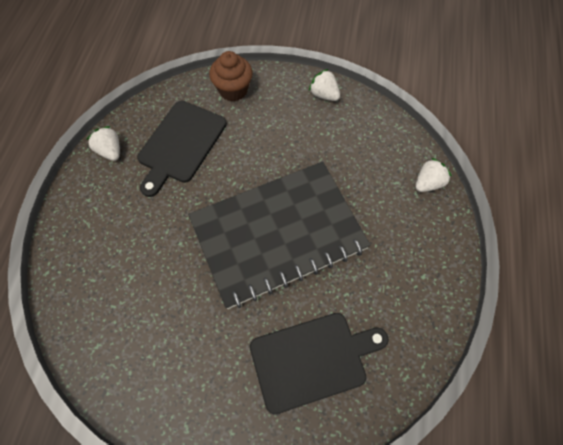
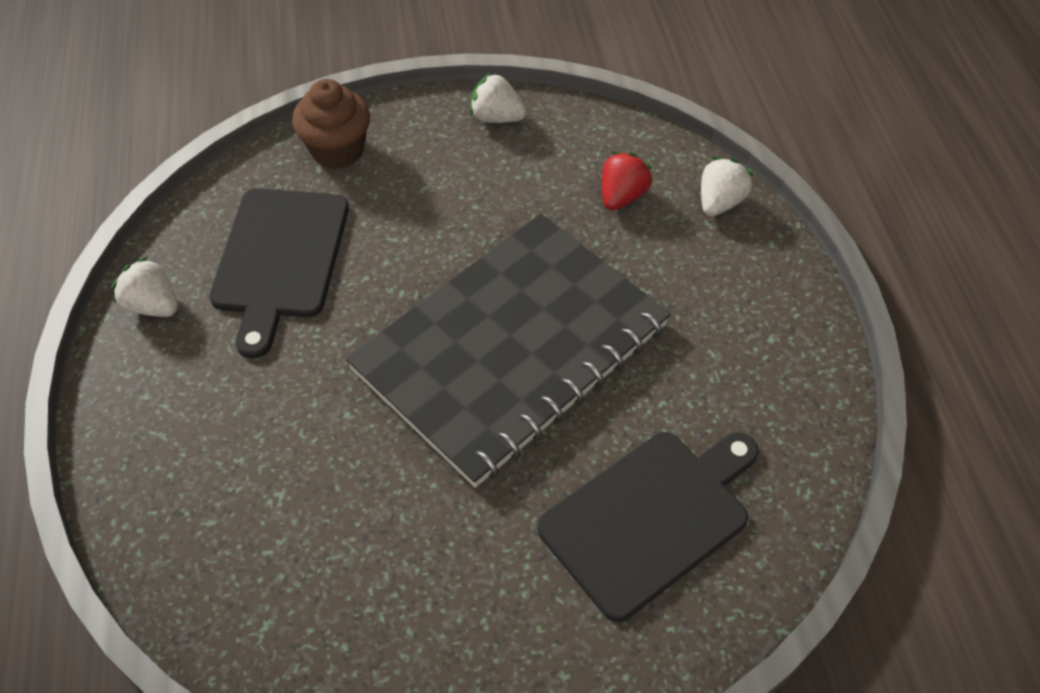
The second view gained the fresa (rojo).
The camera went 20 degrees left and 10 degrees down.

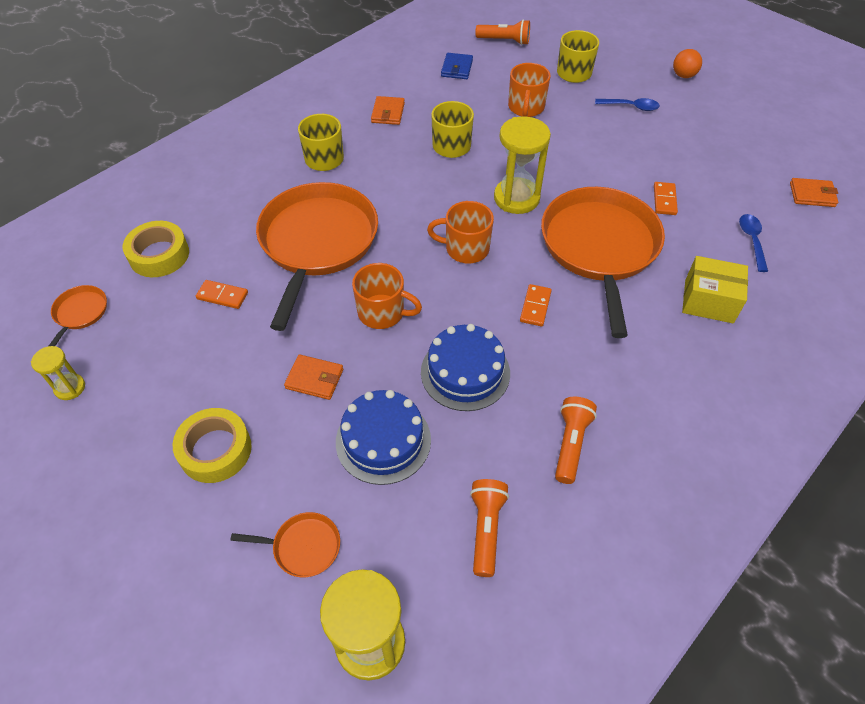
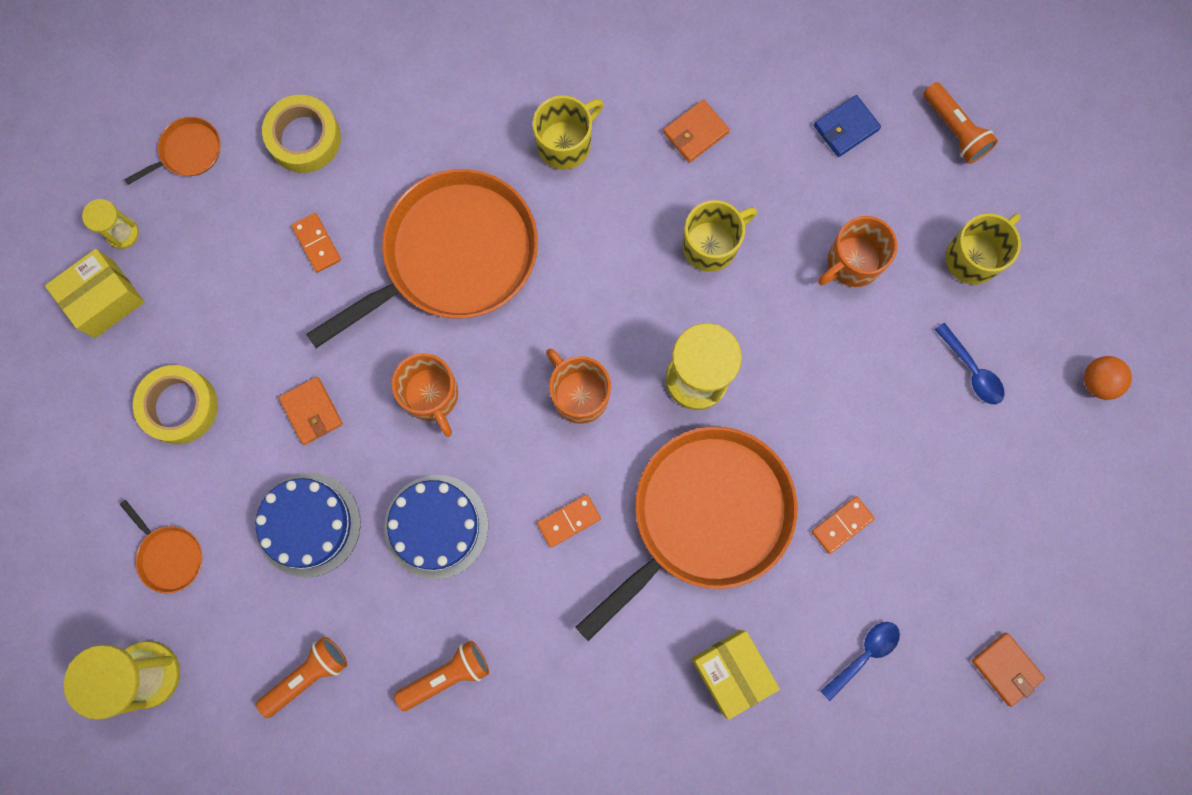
The second view gained the caja (amarillo) (1st from left).
The camera went 45 degrees right and 25 degrees up.

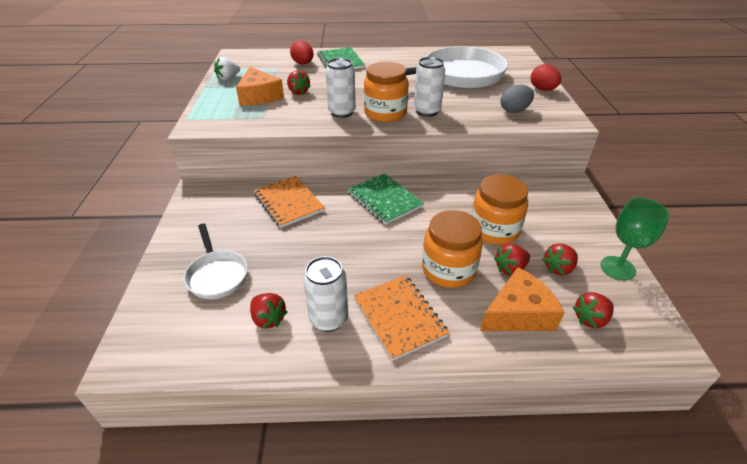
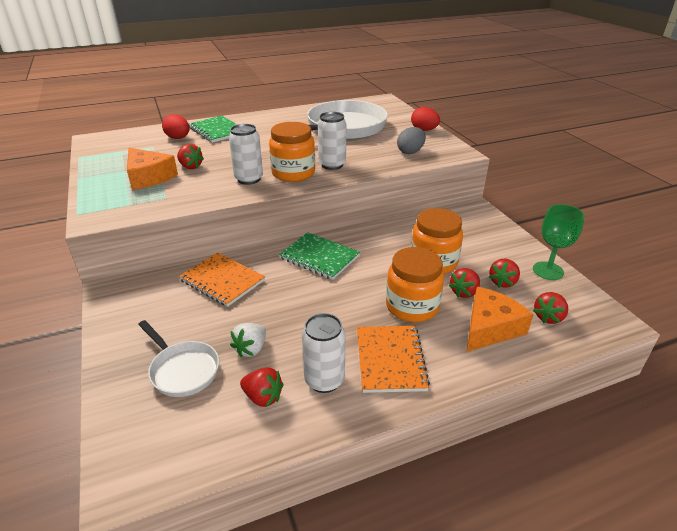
The fresa (blanco) ended up elsewhere.
The cuaderno (naranja) (2nd from left) ended up facing another way, 45 degrees clockwise from before.
The camera went 20 degrees left and 5 degrees down.

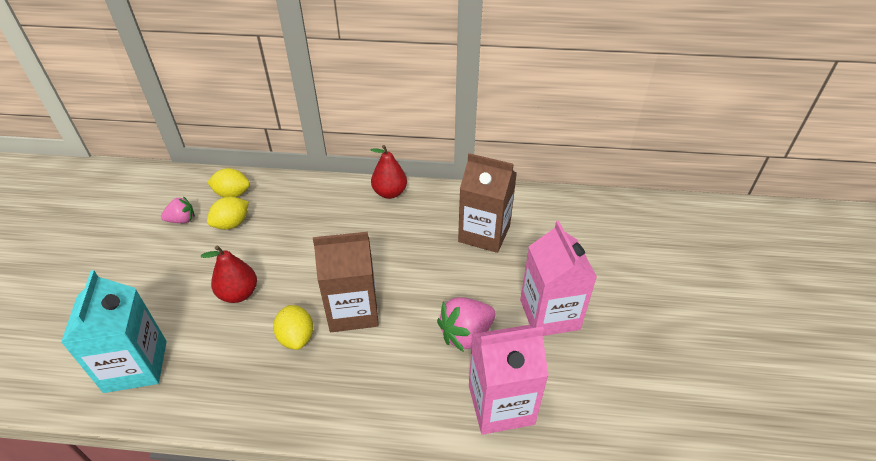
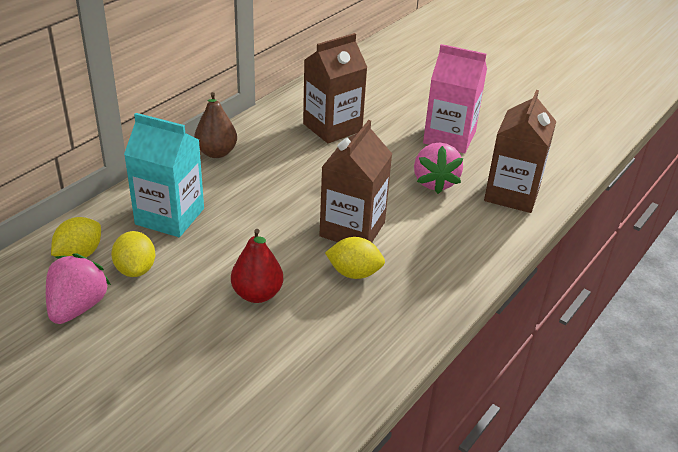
The cartón de leche (turquesa) ended up elsewhere.
What was the pera (rojo) (2nd from left) turned into the pera (marrón).
What was the cartón de leche (rosa) (1st from left) turned into the cartón de leche (marrón) (3rd from left).
The size of the fresa (rosa) (1st from left) changed by a factor of 1.59.
The camera went 60 degrees left and 5 degrees down.

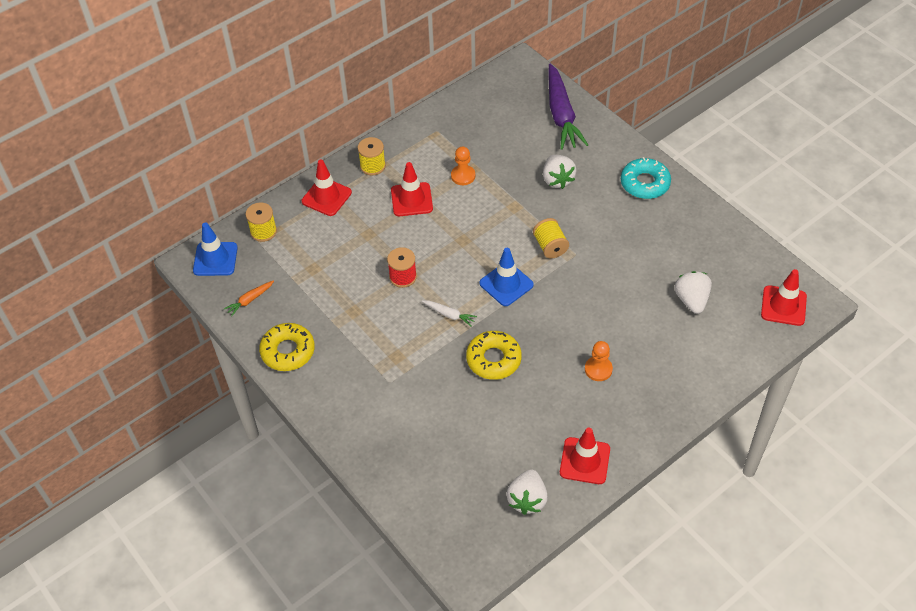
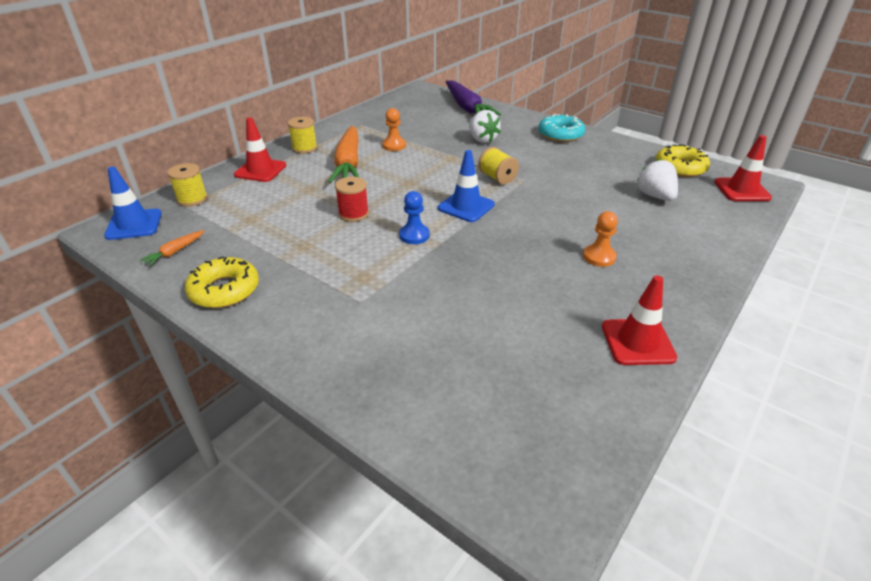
The second view lost the fresa (blanco) (1st from left).
The rosquilla (amarillo) (2nd from left) ended up elsewhere.
Where the cono de tráfico (rojo) (2nd from left) stood, the zanahoria (naranja) (2nd from left) came to stand.
Where the zanahoria (blanco) stood, the peón (azul) came to stand.
The camera went 15 degrees left and 15 degrees down.

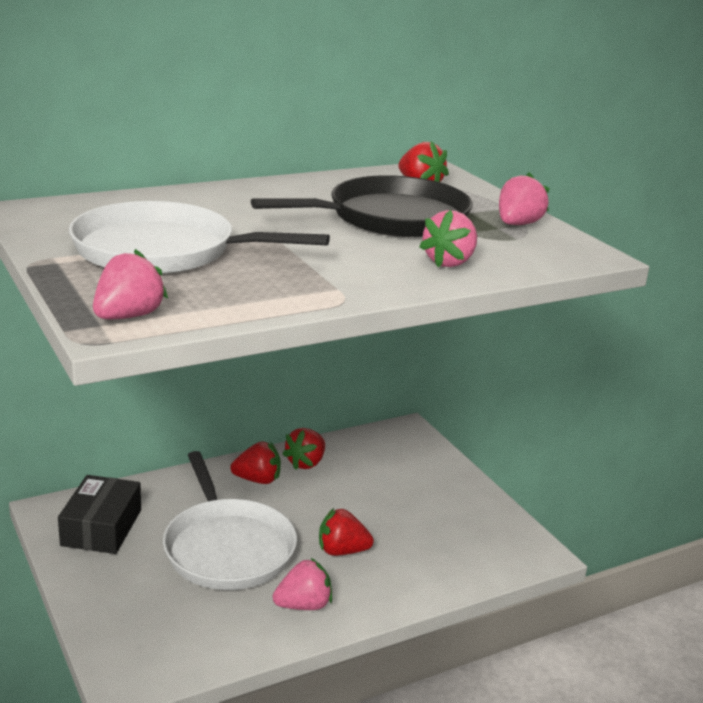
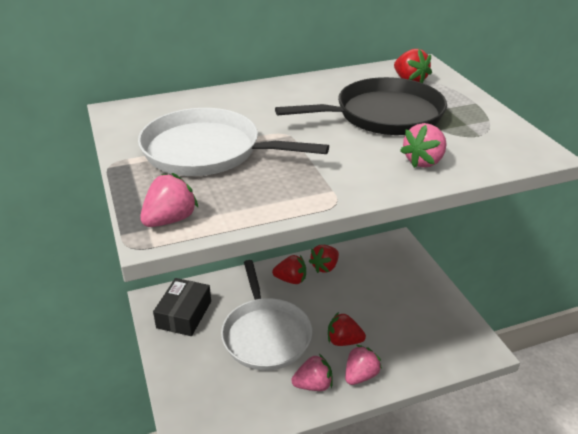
The fresa (rosa) (4th from left in the first image) ended up elsewhere.
The camera went 10 degrees right and 10 degrees up.

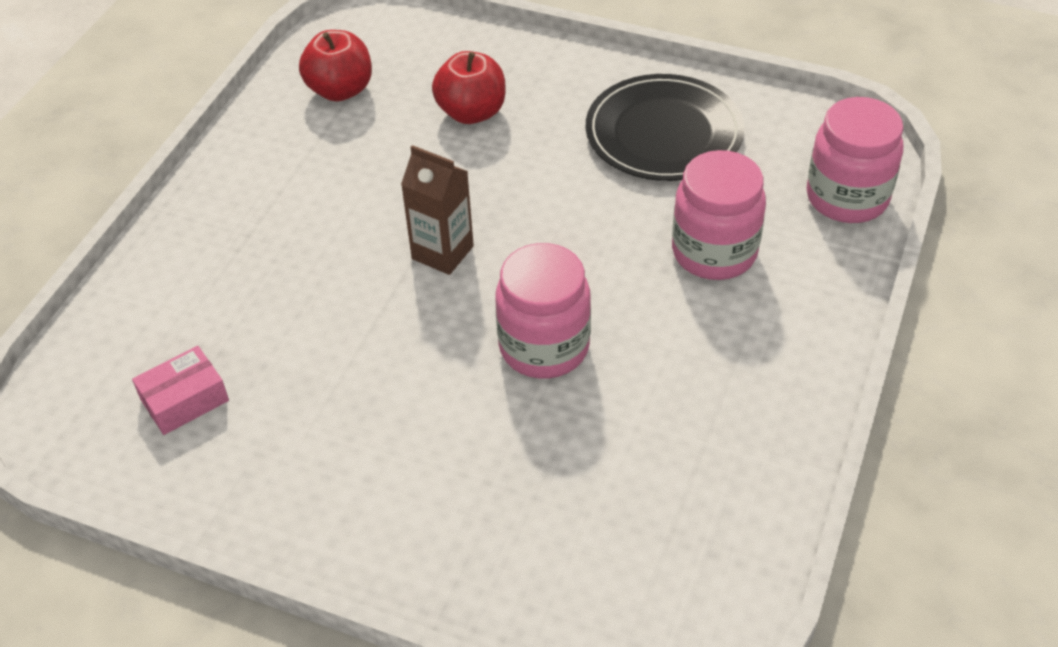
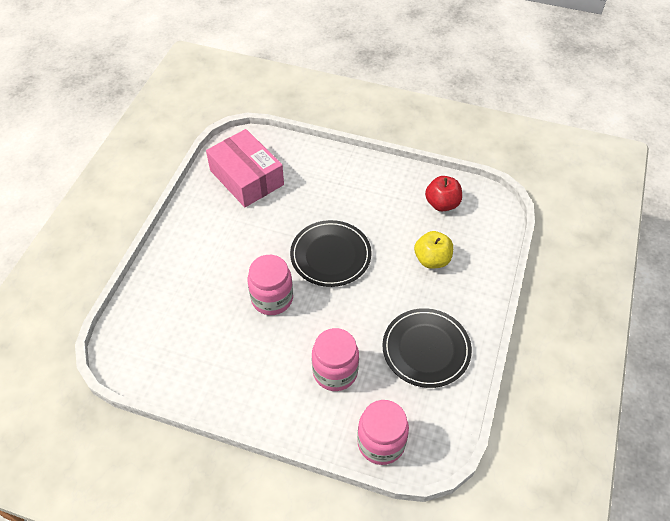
Where the cartón de leche (marrón) stood, the plato (negro) (1st from left) came to stand.
What was the manzana (rojo) (2nd from left) turned into the manzana (amarillo).
The size of the caja (rosa) changed by a factor of 2.16.
The camera went 85 degrees right and 5 degrees up.

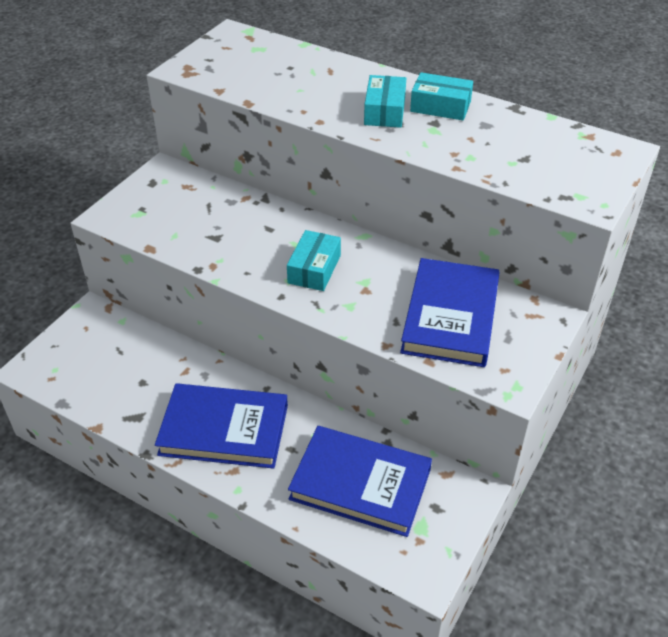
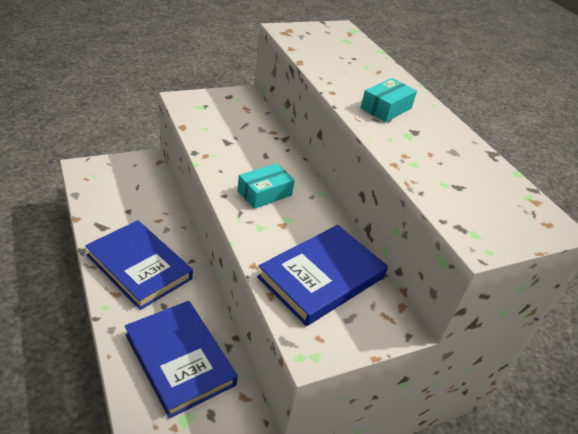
The second view lost the caja (turquesa) (3rd from left).
The camera went 30 degrees right and 5 degrees down.

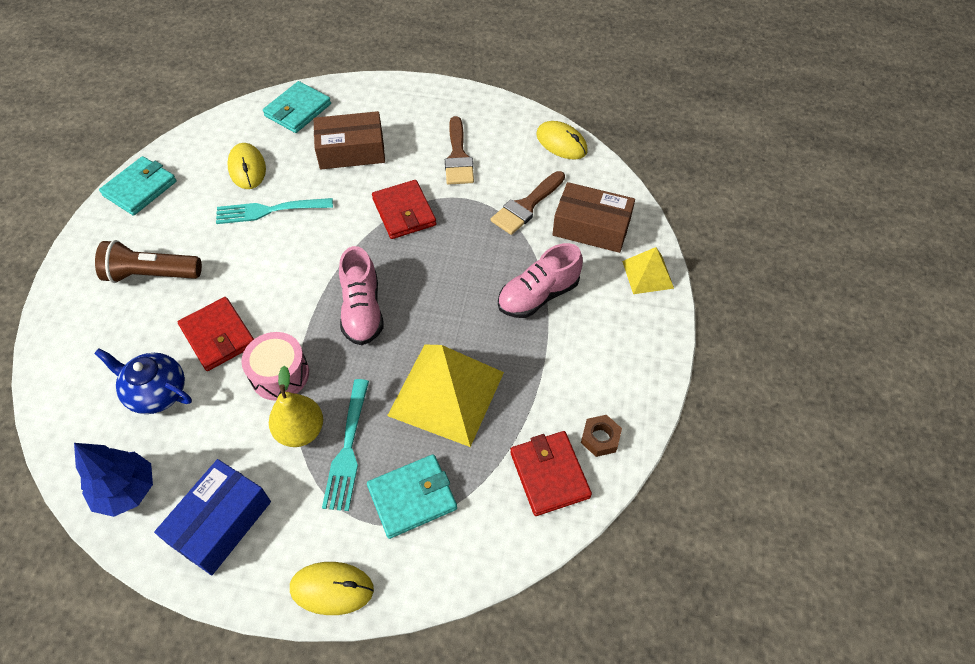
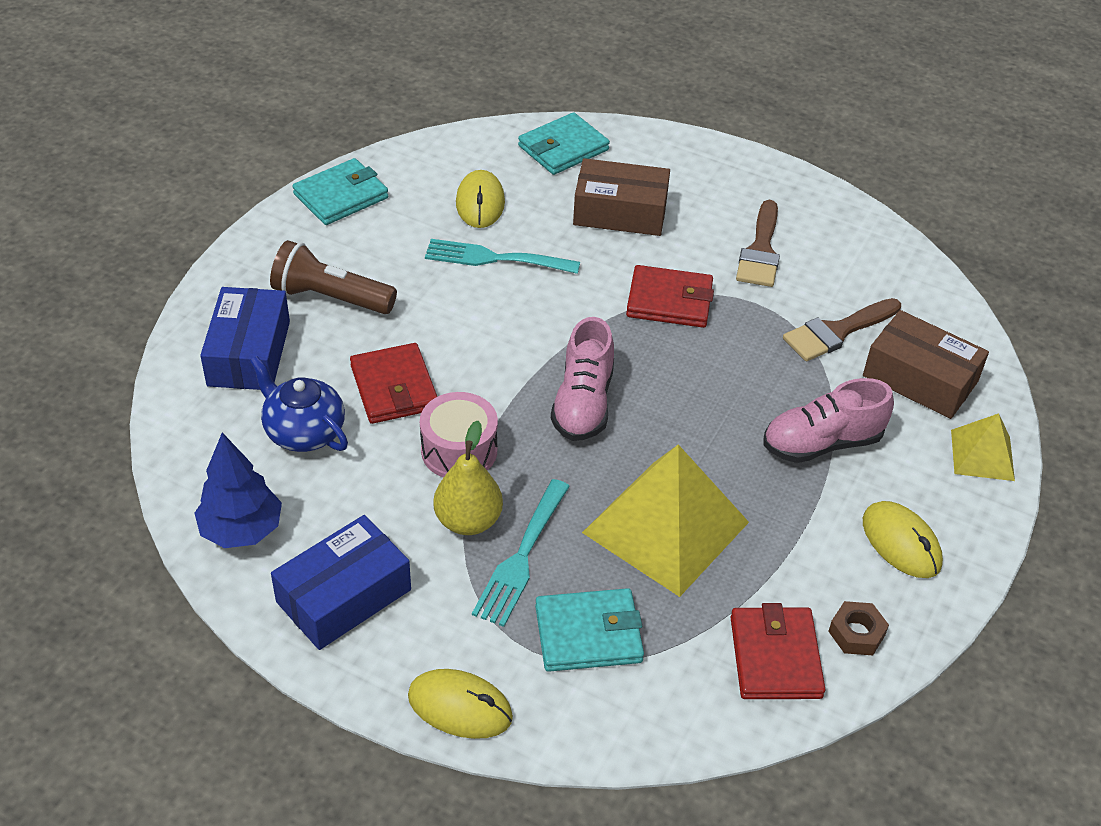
The second view gained the caja (azul) (1st from left).
The ratón (amarillo) (3rd from left) ended up elsewhere.
The cartera (rojo) (2nd from left) ended up facing another way, 75 degrees counterclockwise from before.
The camera went 15 degrees right and 10 degrees down.

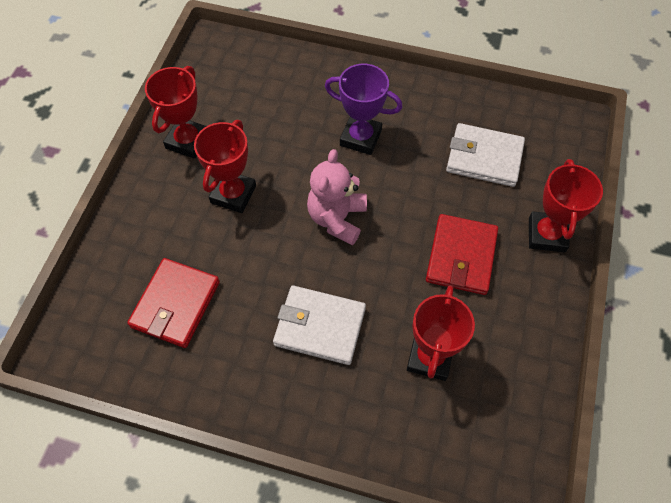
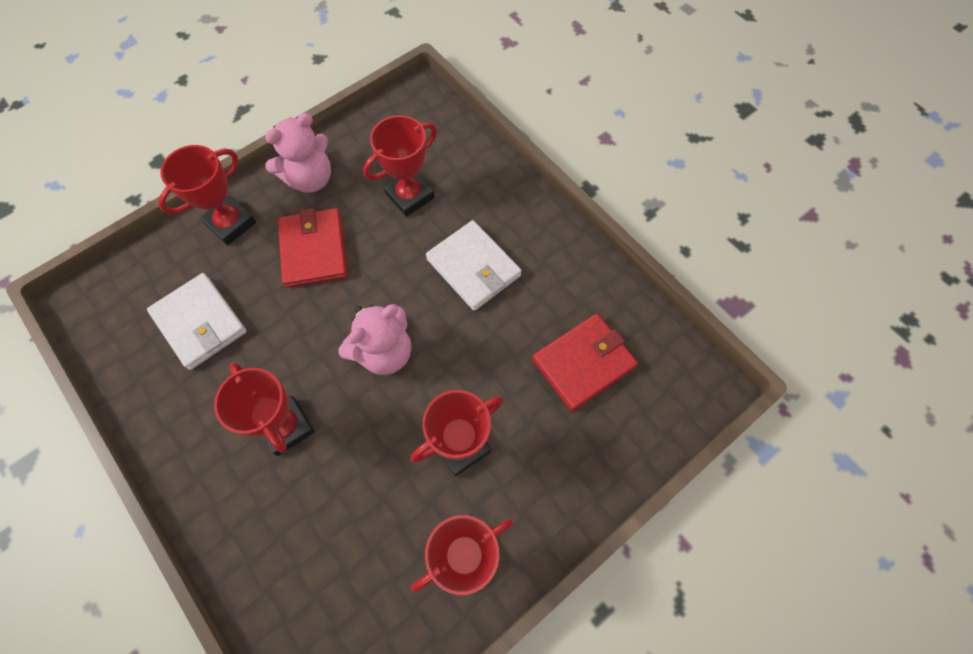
The second view gained the osito (rosa) (1st from left).
What was the trofeo (morado) turned into the trofeo (rojo) (2nd from left).
The cartera (rojo) (2nd from left in the first image) ended up facing another way, 60 degrees counterclockwise from before.
The camera went 145 degrees left and 5 degrees up.

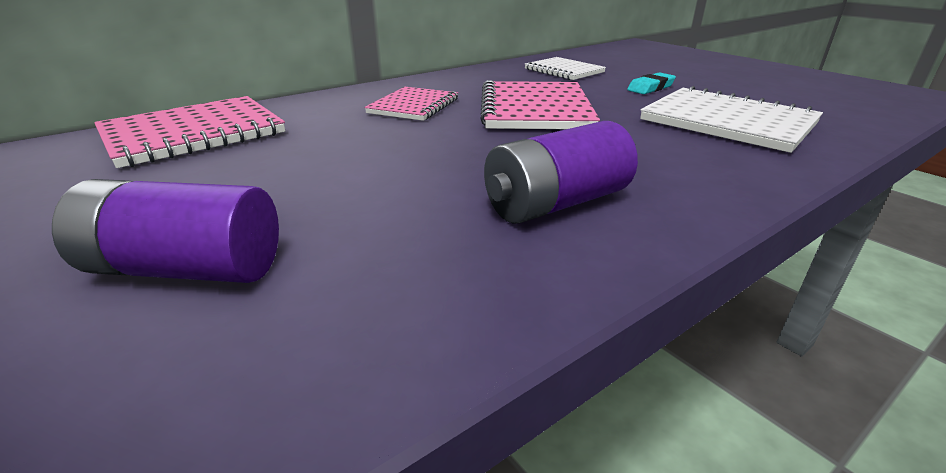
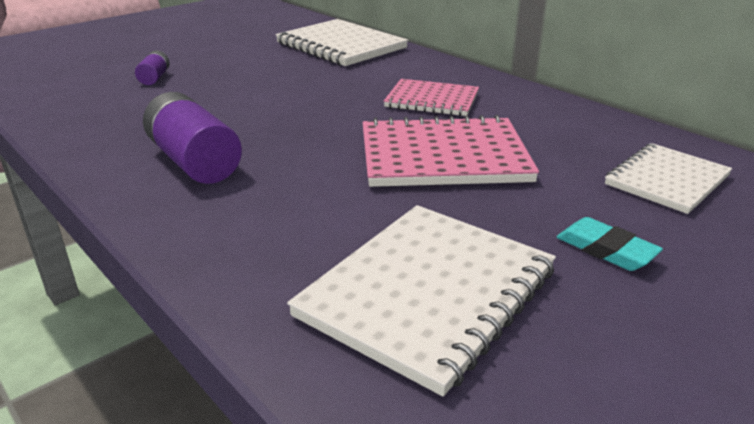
What was the cuaderno (rosa) (1st from left) turned into the cuaderno (blanco) (1st from left).
The size of the pila (morado) (1st from left) changed by a factor of 0.50.
The camera went 85 degrees right and 0 degrees up.

